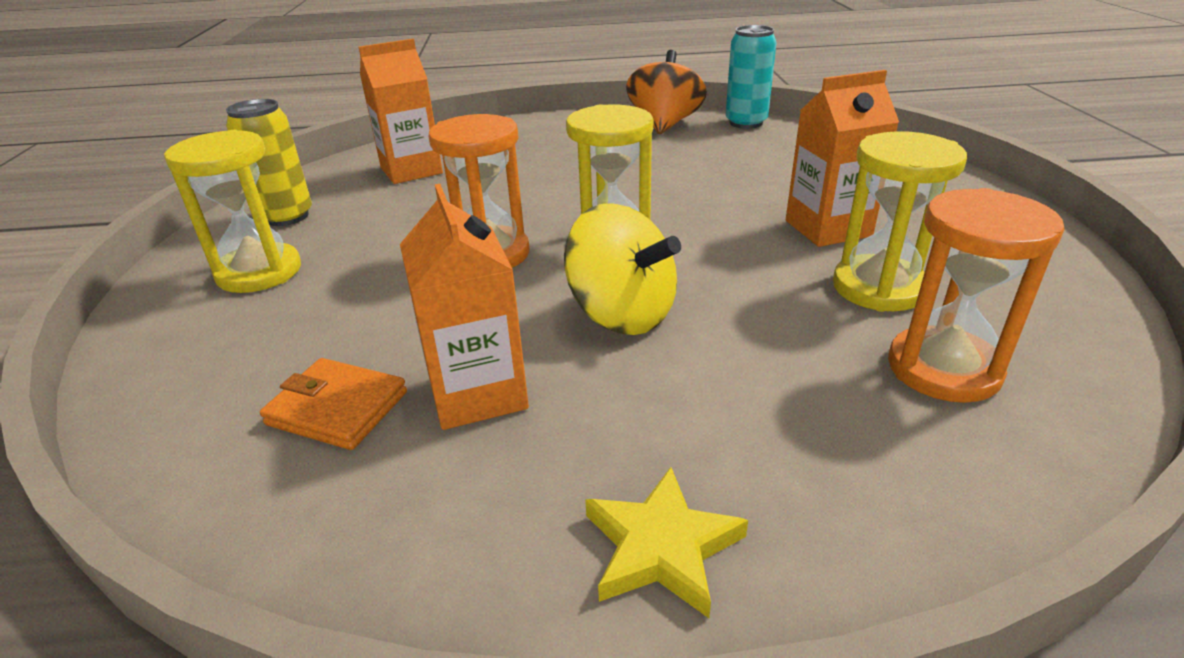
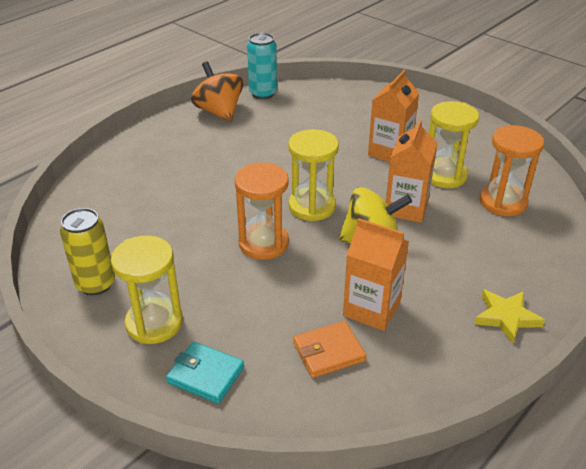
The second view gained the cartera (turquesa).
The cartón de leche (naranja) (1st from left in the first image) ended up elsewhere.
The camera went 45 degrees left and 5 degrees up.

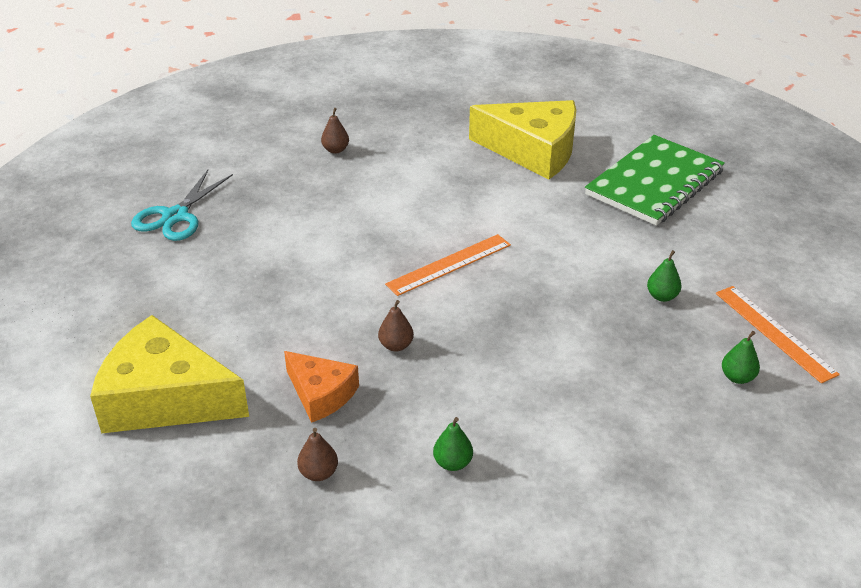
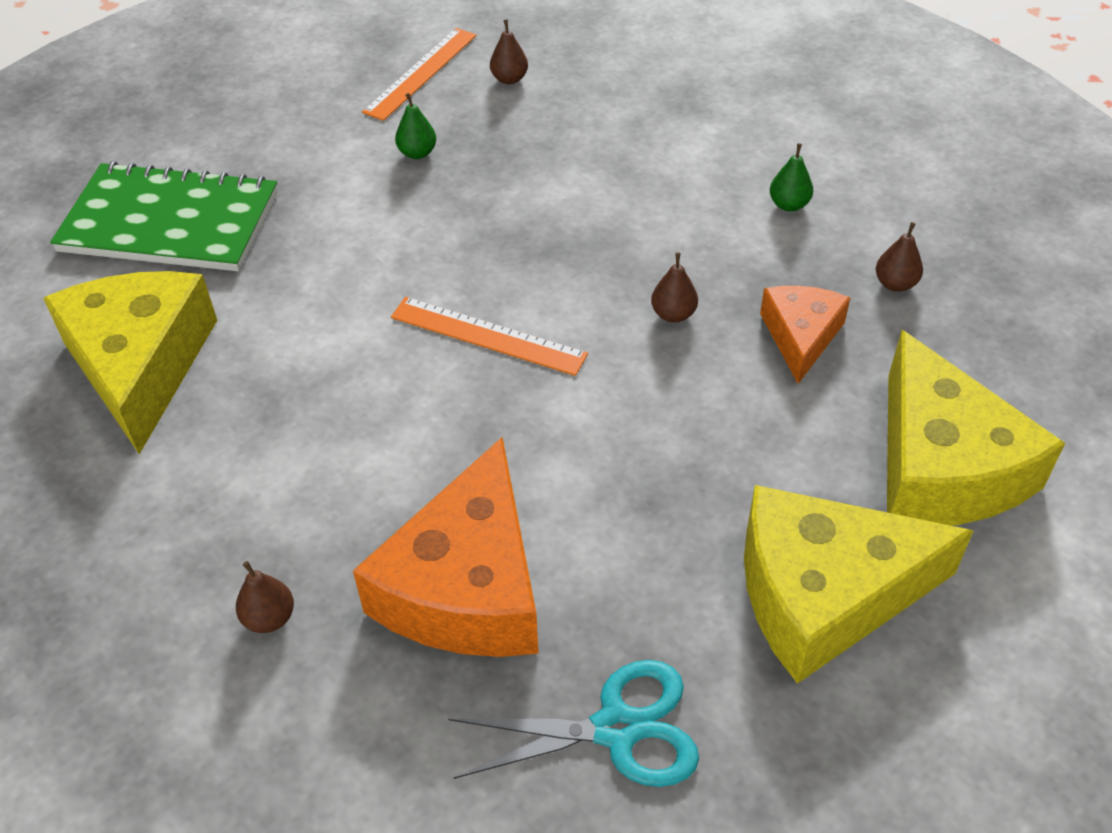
The second view gained the queso (naranja) (1st from left).
The second view gained the queso (amarillo) (2nd from left).
What was the pera (verde) (3rd from left) turned into the pera (marrón) (2nd from left).
The camera went 120 degrees left and 10 degrees up.

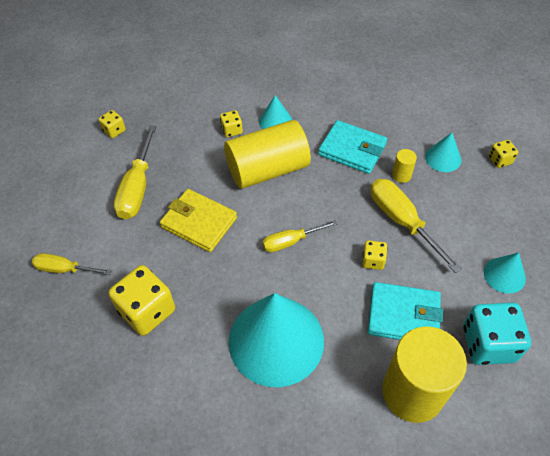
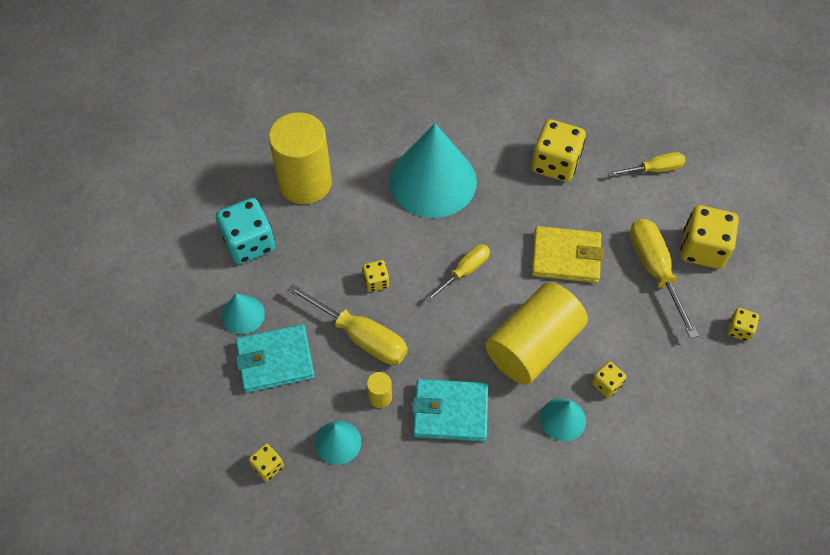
The second view gained the dado (amarillo) (5th from left).
The cartera (turquesa) (2nd from left in the first image) ended up elsewhere.
The camera went 155 degrees right and 5 degrees up.

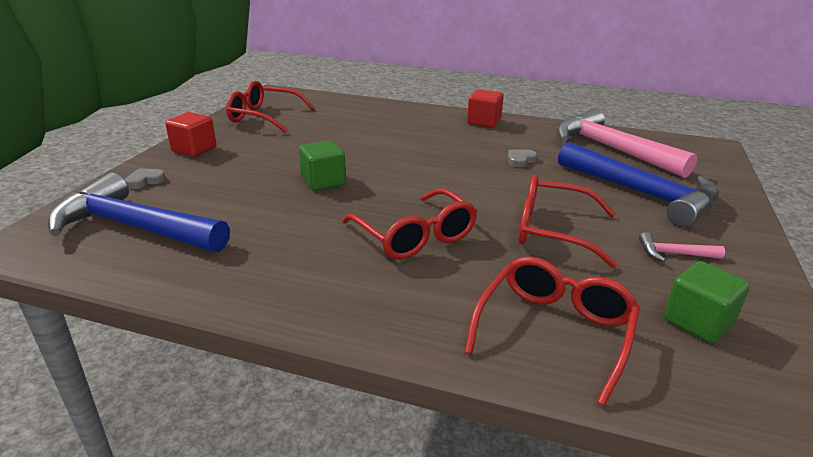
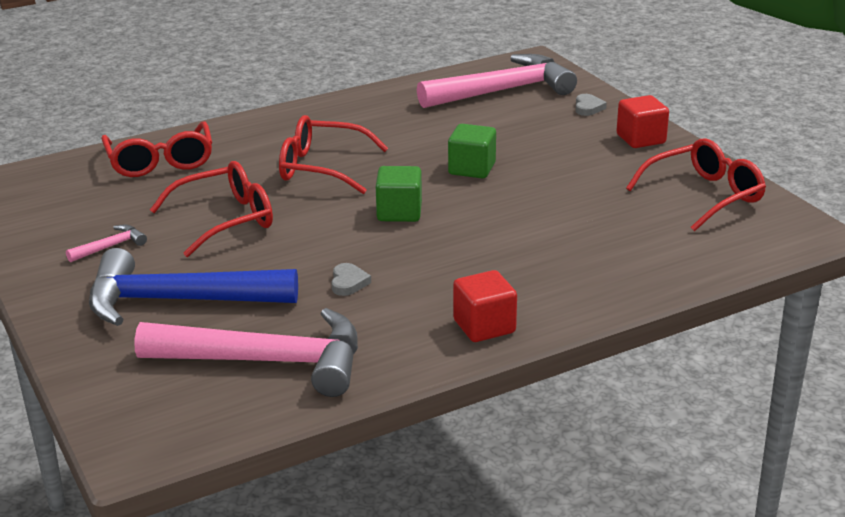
The cubo (verde) (2nd from left in the first image) ended up elsewhere.
What was the martillo (azul) (1st from left) turned into the martillo (rosa) (3rd from left).
The camera went 135 degrees right and 0 degrees up.

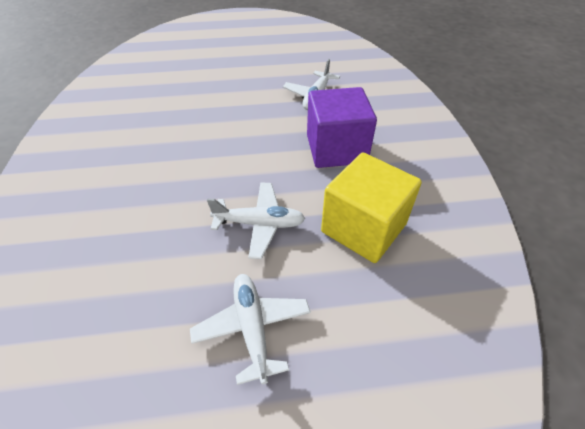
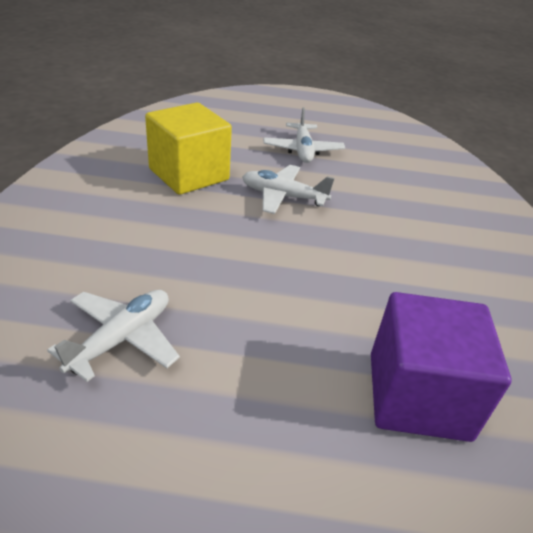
The cubo (morado) ended up elsewhere.
The camera went 170 degrees left and 10 degrees down.

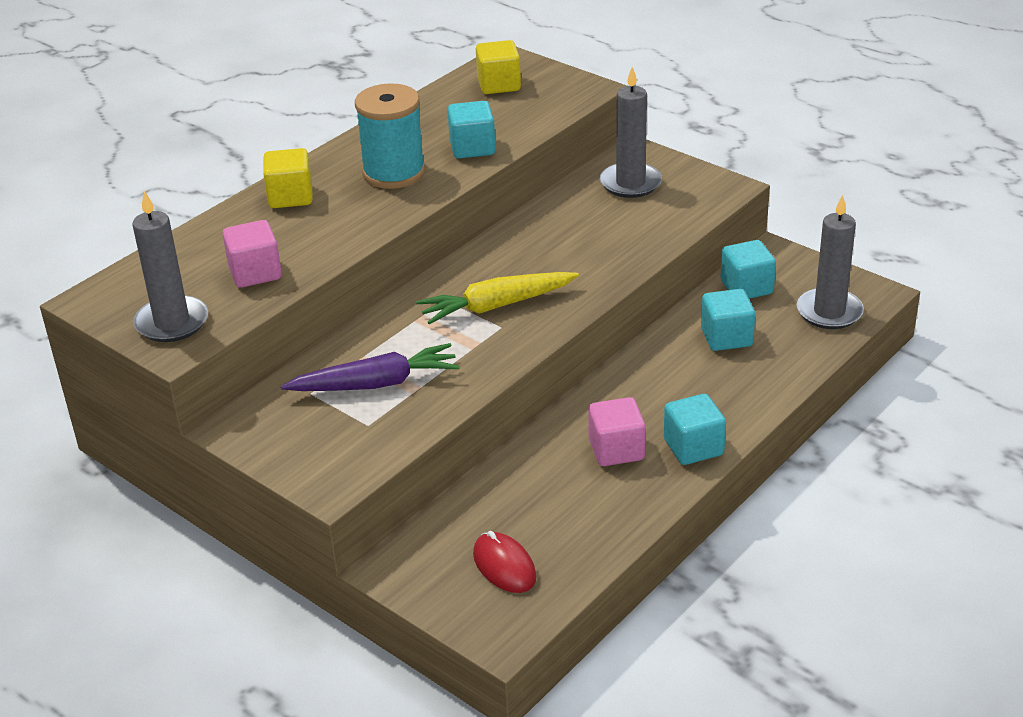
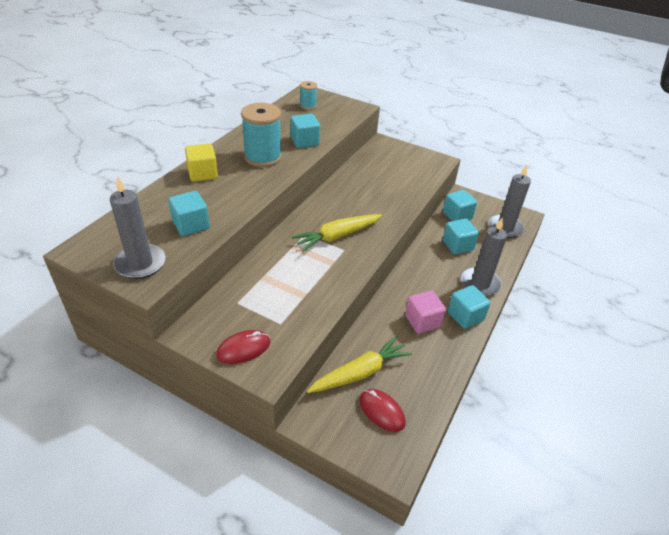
The second view lost the zanahoria (morado).
The second view gained the ratón (rojo) (1st from left).
The second view gained the zanahoria (amarillo) (2nd from left).
The vela (gris) (2nd from left) ended up elsewhere.
Where the cubo (amarillo) (2nd from left) stood, the carrete (turquesa) (2nd from left) came to stand.
What was the cubo (rosa) (1st from left) turned into the cubo (turquesa) (1st from left).
The camera went 15 degrees left and 5 degrees up.

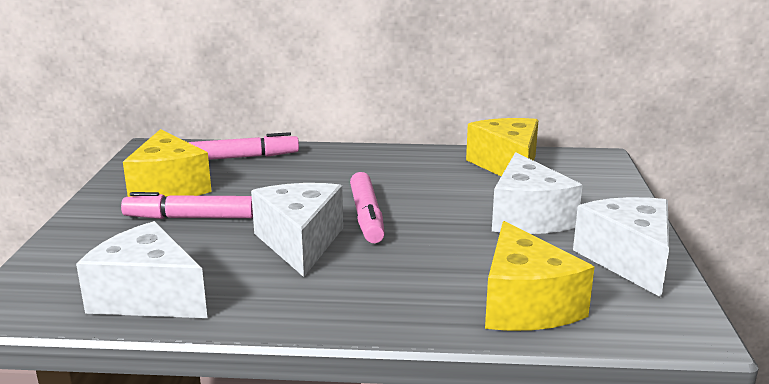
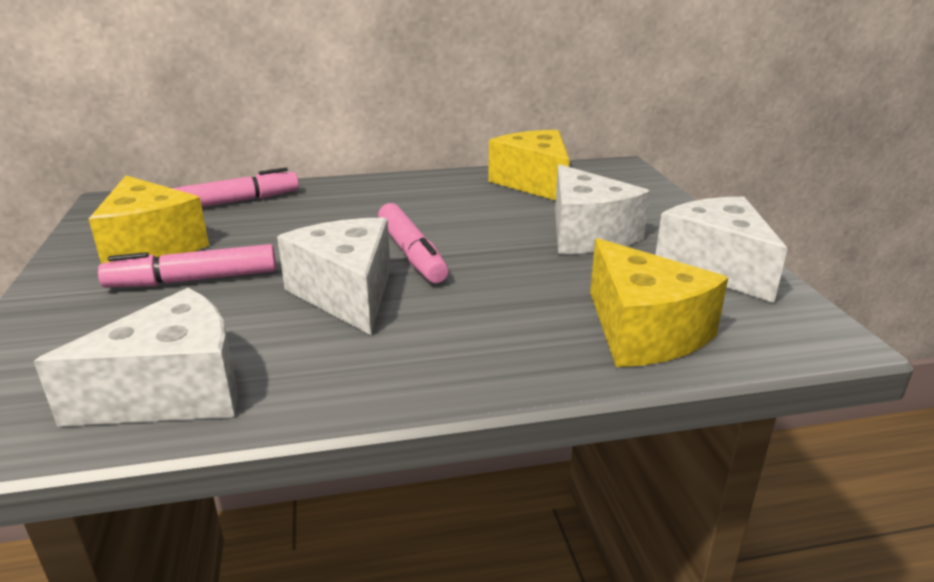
The queso (blanco) (1st from left) ended up facing another way, 135 degrees clockwise from before.
The camera went 15 degrees left and 5 degrees up.

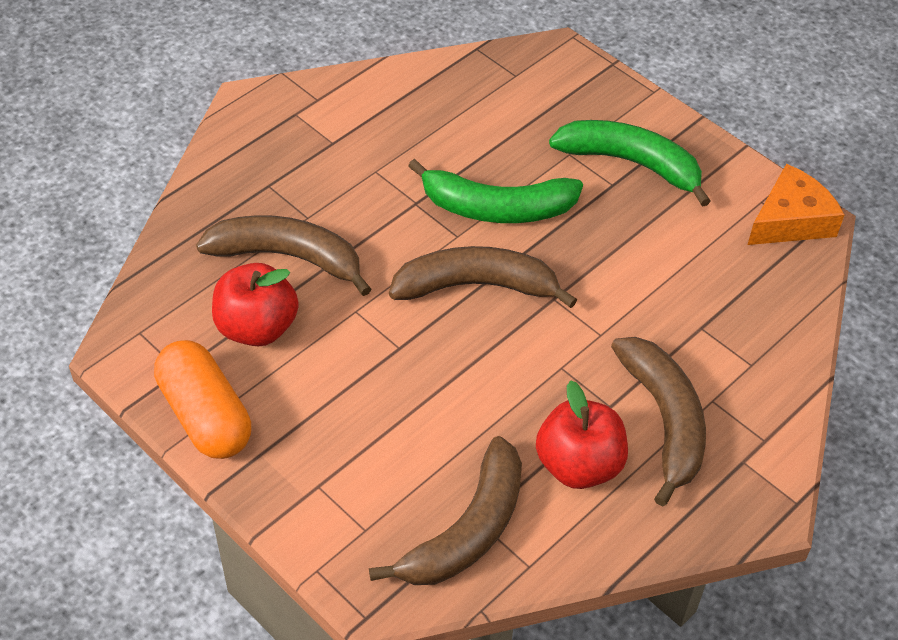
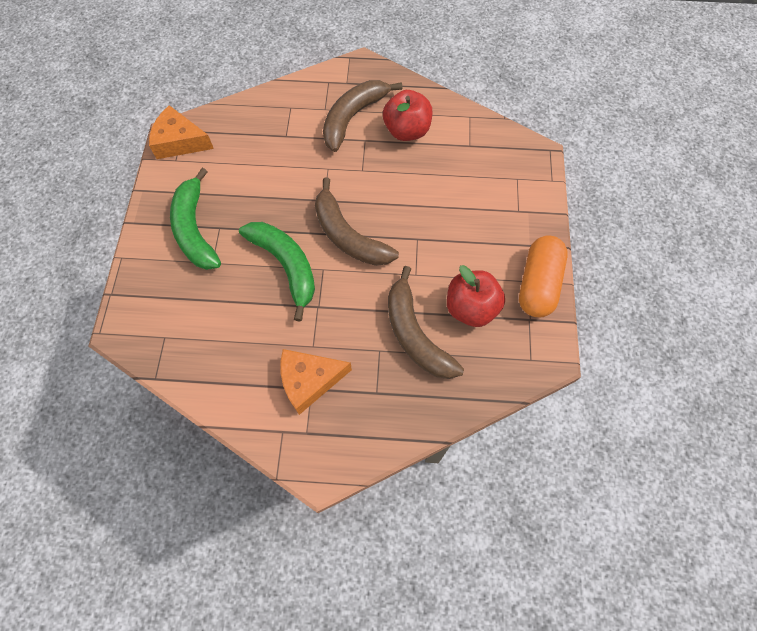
The second view lost the plátano (marrón) (2nd from left).
The second view gained the queso (naranja) (2nd from left).
The camera went 130 degrees left and 15 degrees up.

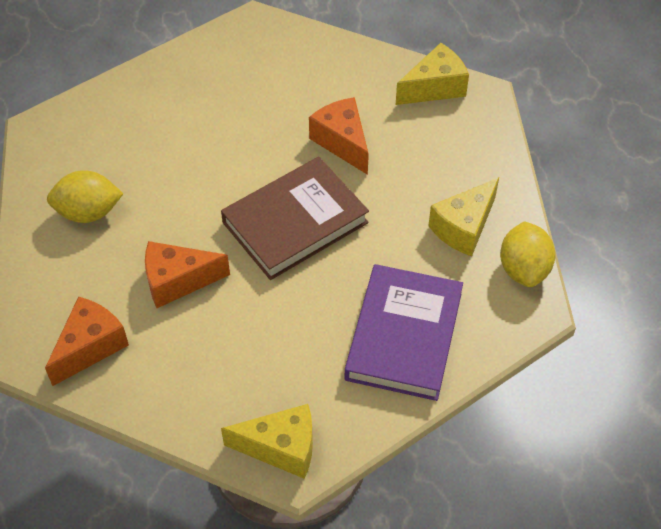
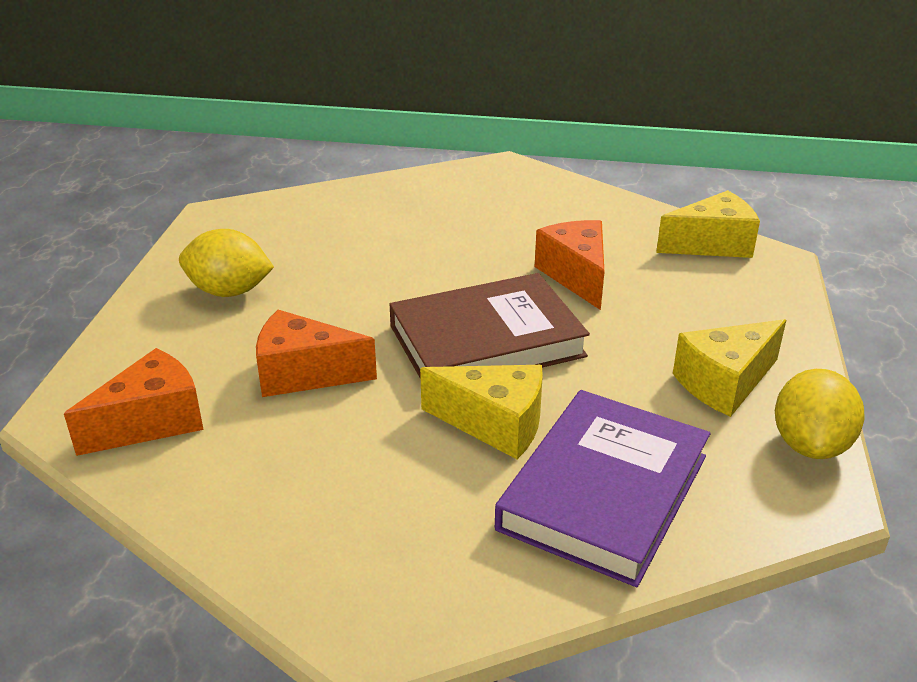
The queso (amarillo) (1st from left) ended up elsewhere.
The camera went 15 degrees right and 20 degrees down.

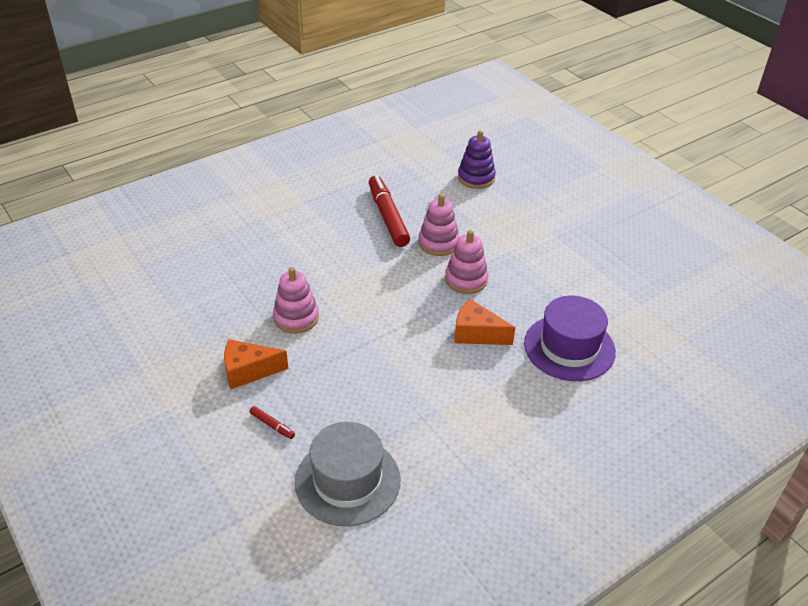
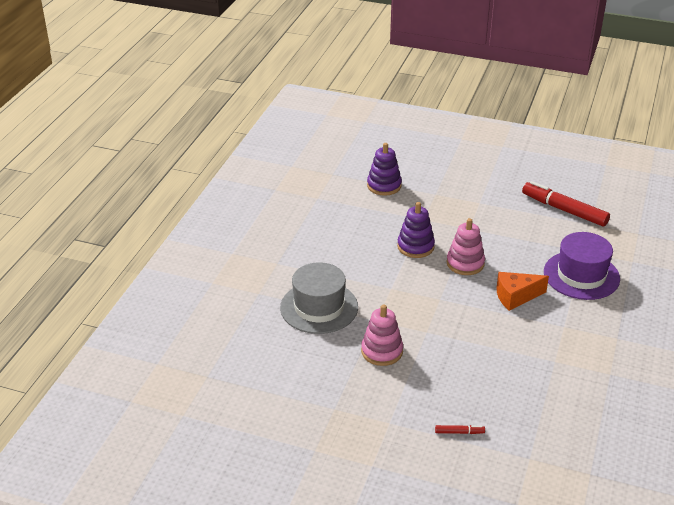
The second view lost the queso (naranja) (1st from left).
The sombrero (gris) ended up elsewhere.
The rotulador (rojo) (2nd from left) ended up elsewhere.
What was the juguete apilable (rosa) (2nd from left) turned into the juguete apilable (morado) (2nd from left).
The camera went 35 degrees left and 5 degrees down.

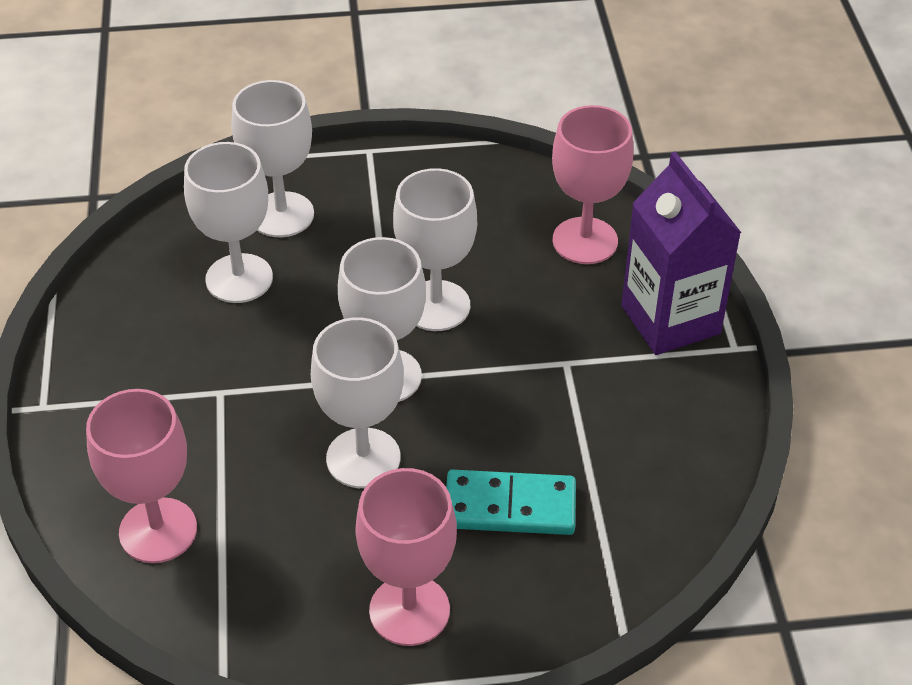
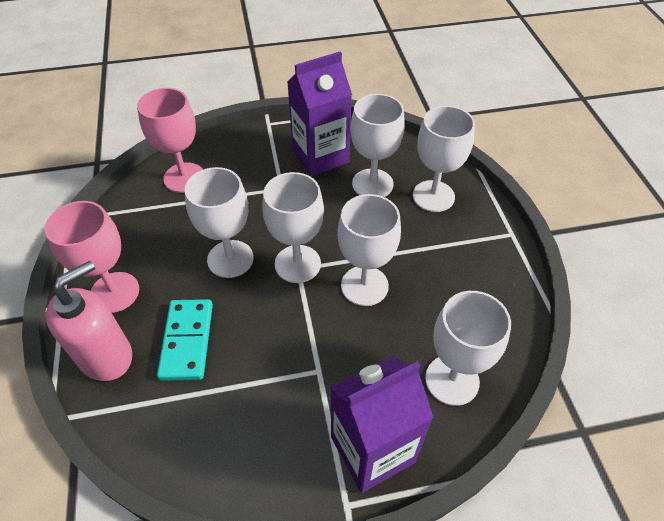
The second view gained the dispensador de jabón (rosa).
The second view gained the cartón de leche (morado) (1st from left).
What was the copa (rosa) (3rd from left) turned into the copa (blanco) (6th from left).
The camera went 85 degrees right and 5 degrees up.

